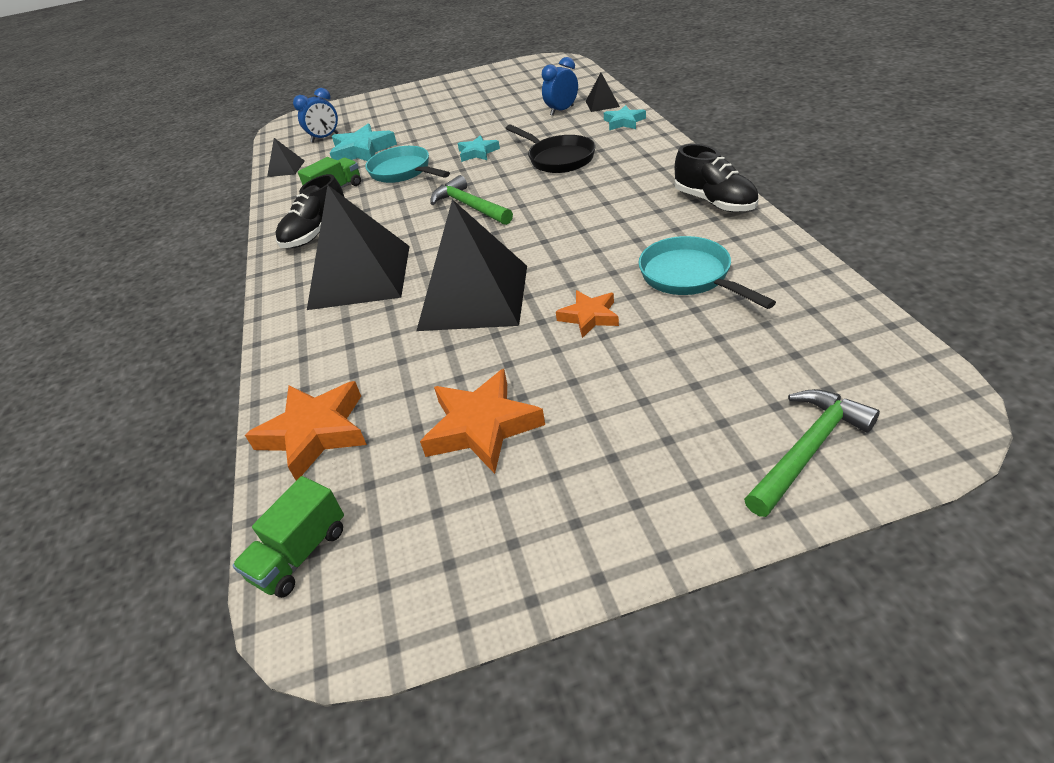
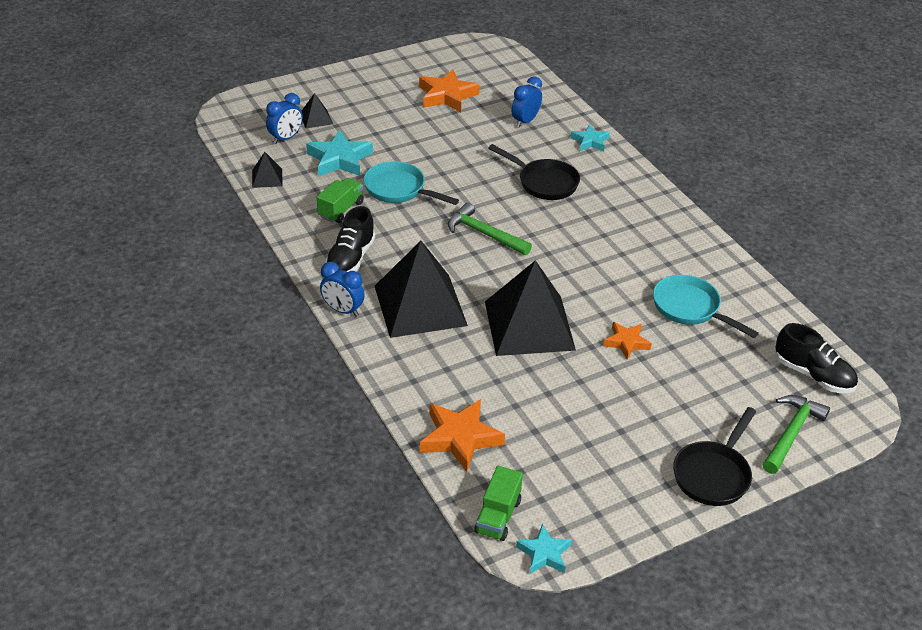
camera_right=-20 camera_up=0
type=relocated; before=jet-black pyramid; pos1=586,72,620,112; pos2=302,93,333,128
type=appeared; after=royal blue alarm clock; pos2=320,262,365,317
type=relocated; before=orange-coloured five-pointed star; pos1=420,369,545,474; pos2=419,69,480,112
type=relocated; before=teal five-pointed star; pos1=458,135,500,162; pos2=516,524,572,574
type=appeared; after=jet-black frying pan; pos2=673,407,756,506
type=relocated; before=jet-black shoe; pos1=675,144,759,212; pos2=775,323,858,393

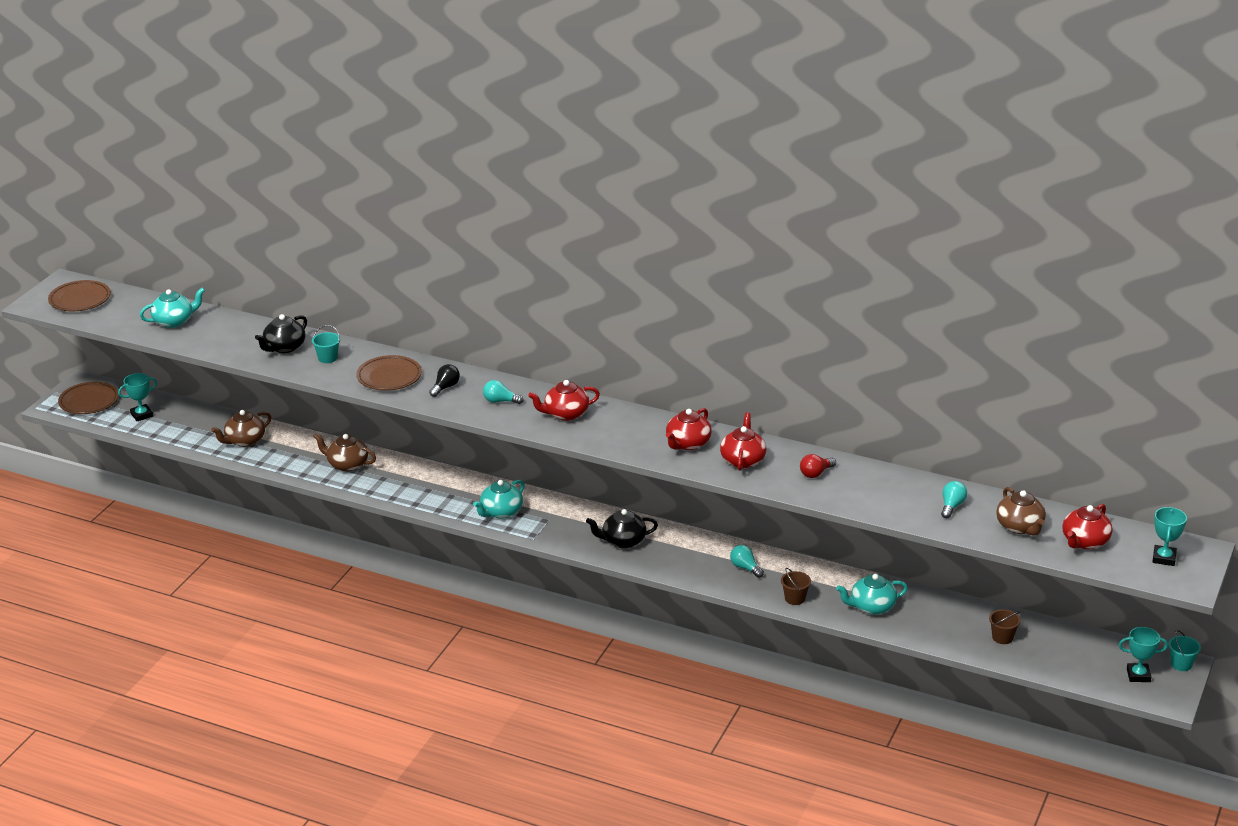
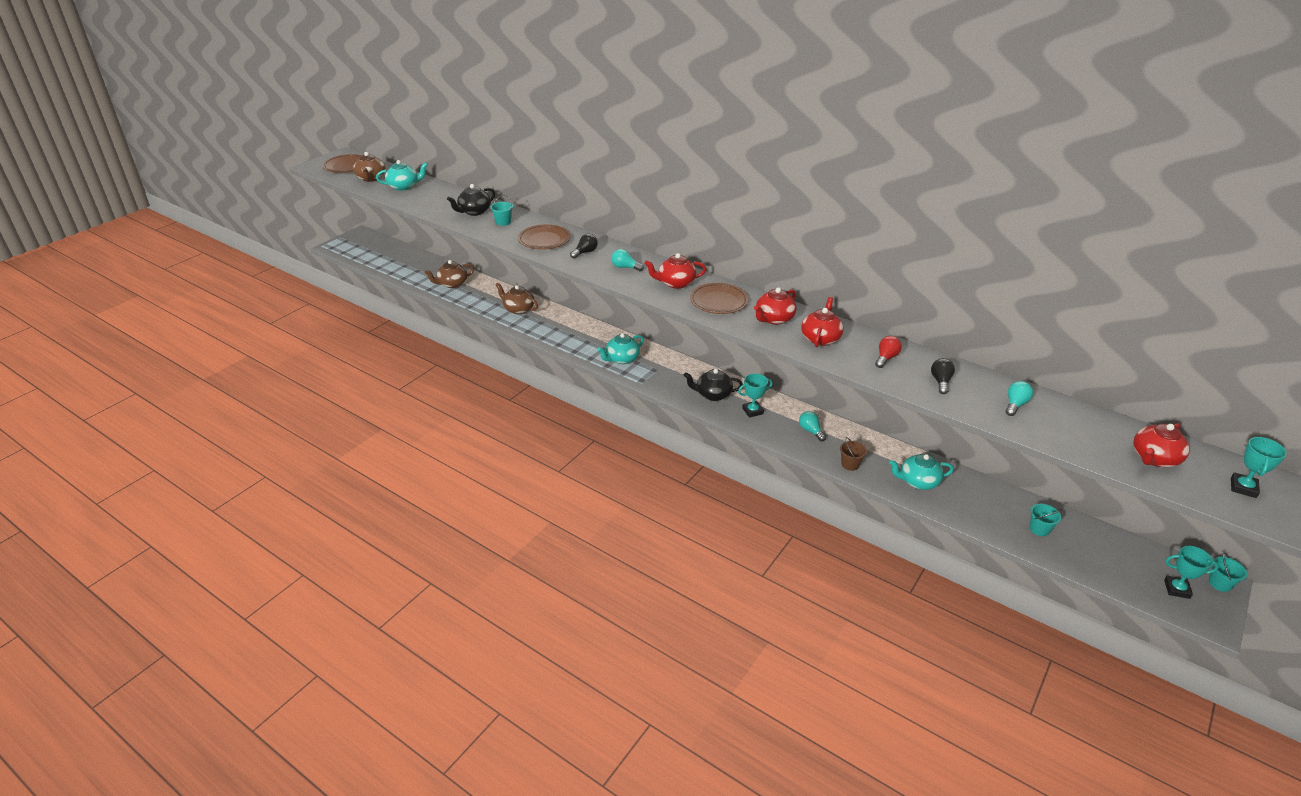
camera_right=10 camera_up=5
type=relocated; before=brown china teapot; pos1=996,487,1046,536; pos2=353,152,385,182
type=relocated; before=brown flat dish; pos1=58,382,119,414; pos2=690,283,749,314
type=relocated; before=teal trophy; pos1=118,373,157,421; pos2=738,373,773,418
type=spun; before=crimson light bulb; pos1=800,454,836,478; pos2=875,336,902,368; turn=150
type=appeared; after=jet-black light bulb; pos2=931,358,955,394
type=colour; before=brown bucket; after=teal bucket; pos1=989,609,1021,644; pos2=1030,504,1062,536

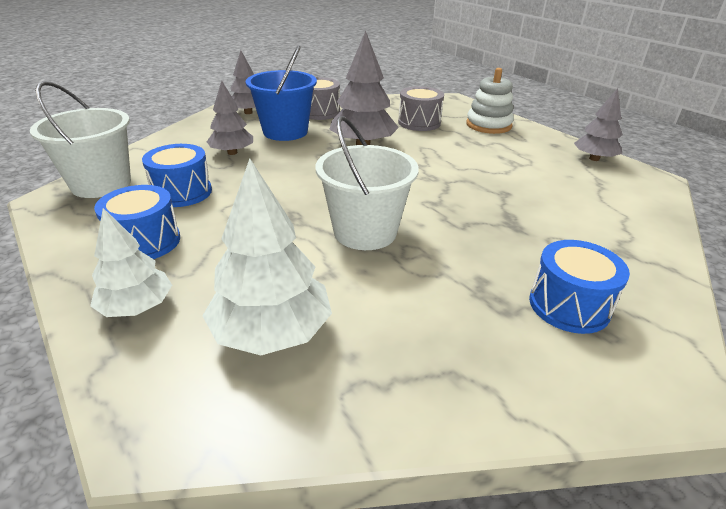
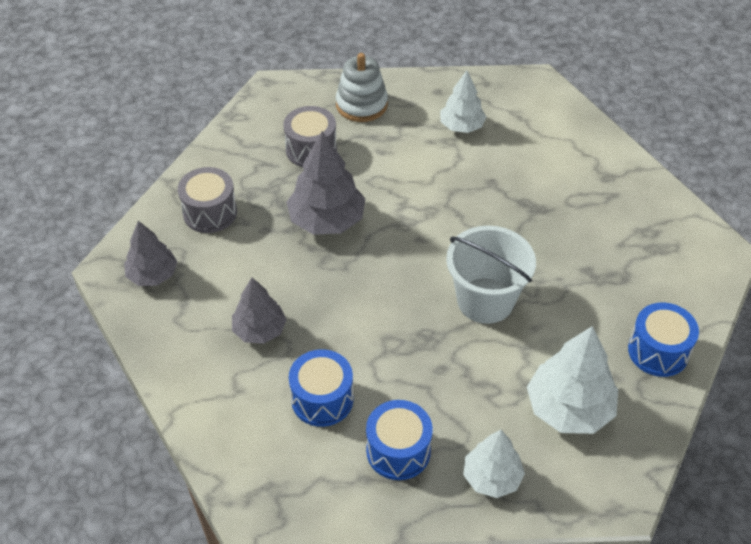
camera_right=-55 camera_up=15
type=appeared; after=pure white toy tree; pos2=440,70,486,133
type=relocated; before=royal blue toy drum; pos1=529,240,630,334; pos2=628,302,699,377
type=missing; before=pure white bucket; pos1=30,81,131,198
type=missing; before=royal blue bucket; pos1=246,46,317,141
type=missing; before=grey toy tree; pos1=574,88,623,161

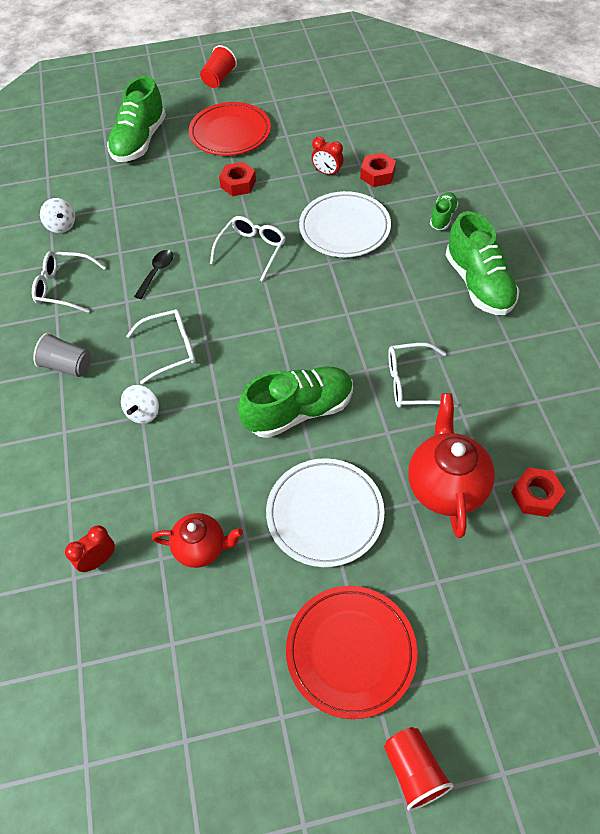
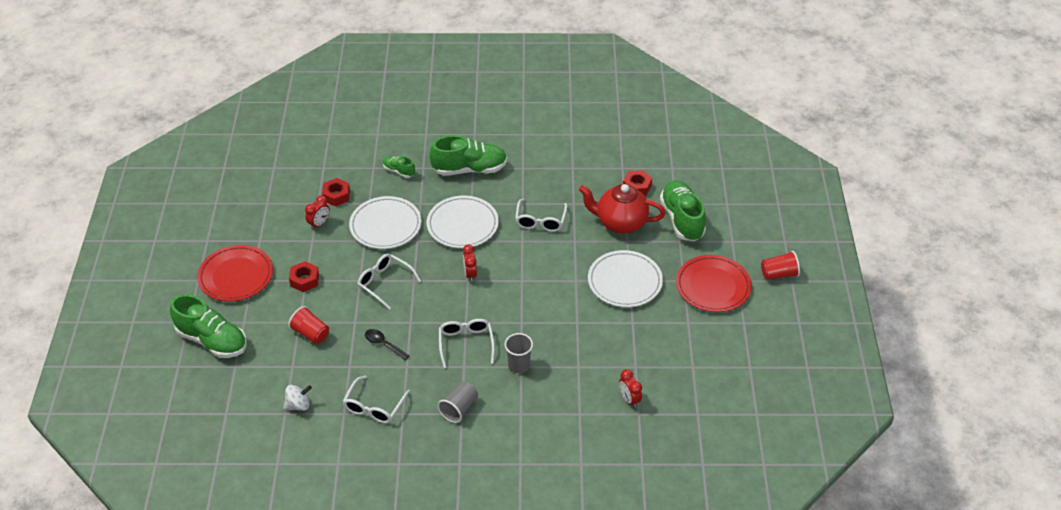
camera_right=-80 camera_up=-10
type=relocated; before=crimson tumbler; pos1=200,45,237,88; pos2=288,306,329,344
type=appeared; after=pure white flat dish; pos2=427,195,499,248
type=appeared; after=crimson alarm clock; pos2=463,244,477,282
type=exchanged; before=pure white whirligig; after=grey tumbler; pos1=121,385,159,424; pos2=505,333,533,373
type=relocated; before=green shoe; pos1=238,366,353,438; pos2=660,181,706,241
type=missing; before=crimson china teapot; pos1=152,513,243,568

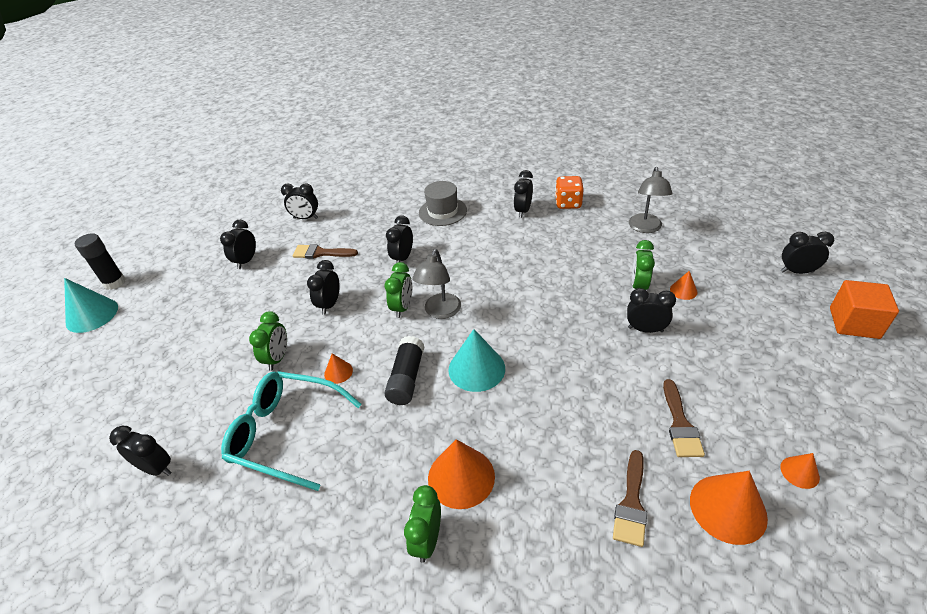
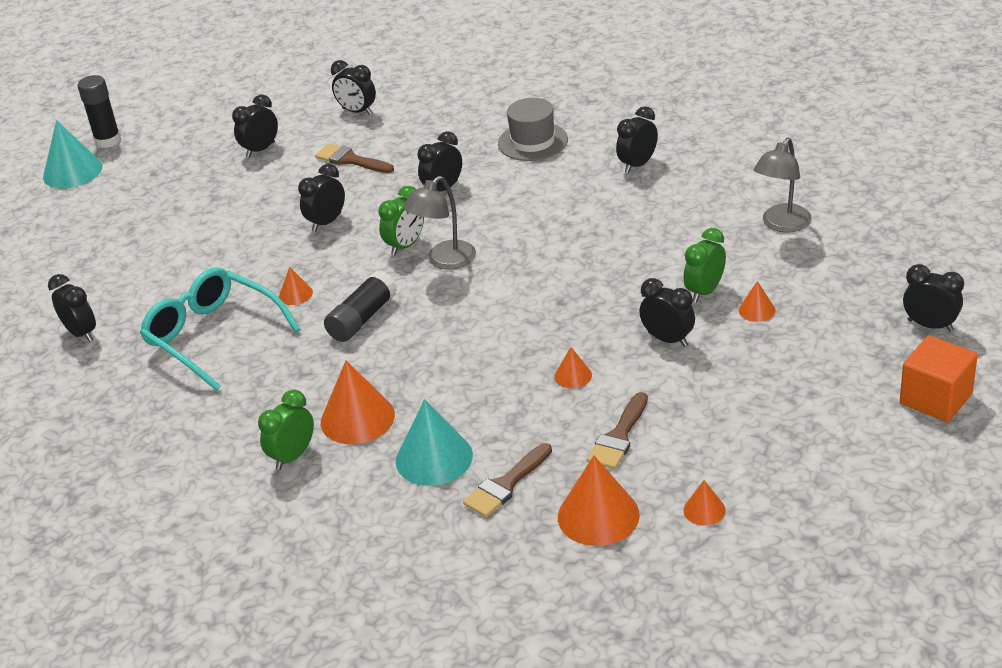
camera_right=25 camera_up=-5
type=relocated; before=teal cone; pos1=448,329,505,392; pos2=396,399,473,486
type=appeared; after=orange-coloured cone; pos2=555,347,592,388
type=missing; before=green alarm clock; pos1=249,311,287,371
type=missing; before=orange-coloured dice; pos1=555,176,584,209

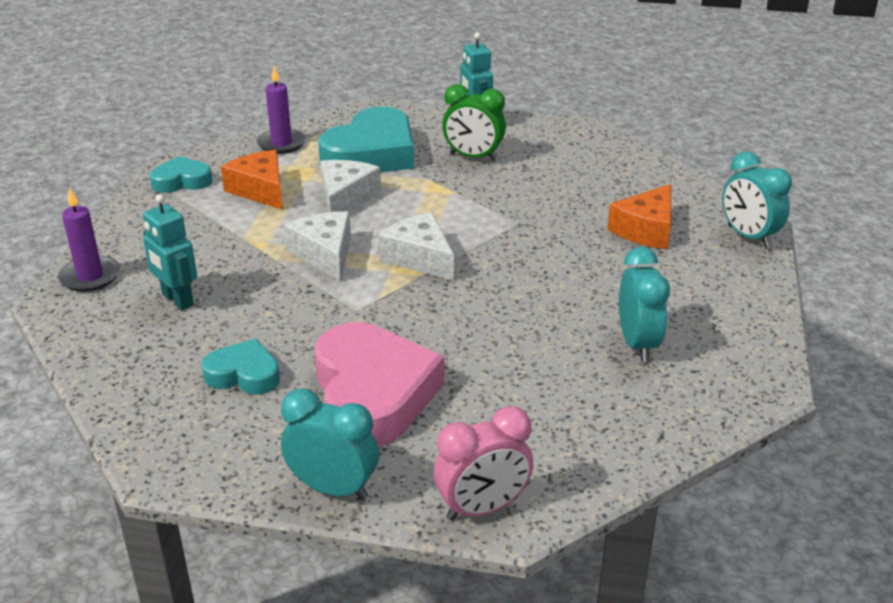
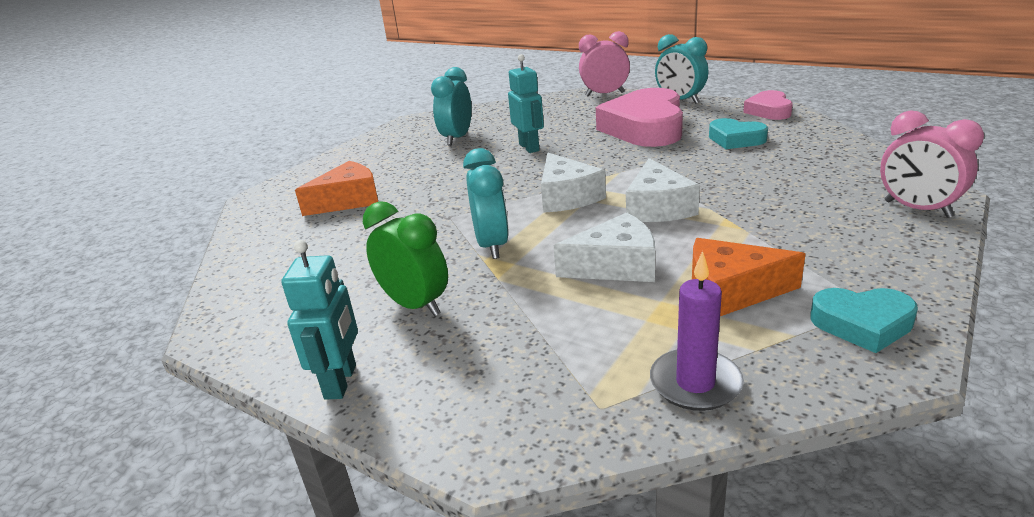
camera_right=-155 camera_up=-5
type=relocated; before=teal alarm clock; pos1=722,152,792,248; pos2=463,148,509,259
type=relocated; before=teal robot; pos1=143,194,197,310; pos2=508,54,544,153
type=spun; before=pure white cheese wedge; pos1=320,160,381,212; pos2=554,212,655,282; turn=-135
type=spun; before=orange-coloured cheese wedge; pos1=221,150,283,210; pos2=692,238,805,316; turn=105
type=appeared; after=rosy heart shape; pos2=743,90,793,120
type=exchanged; before=royal purple candle; after=rosy alarm clock; pos1=58,187,120,292; pos2=880,110,984,218
type=missing; before=teal heart shape; pos1=318,107,414,172

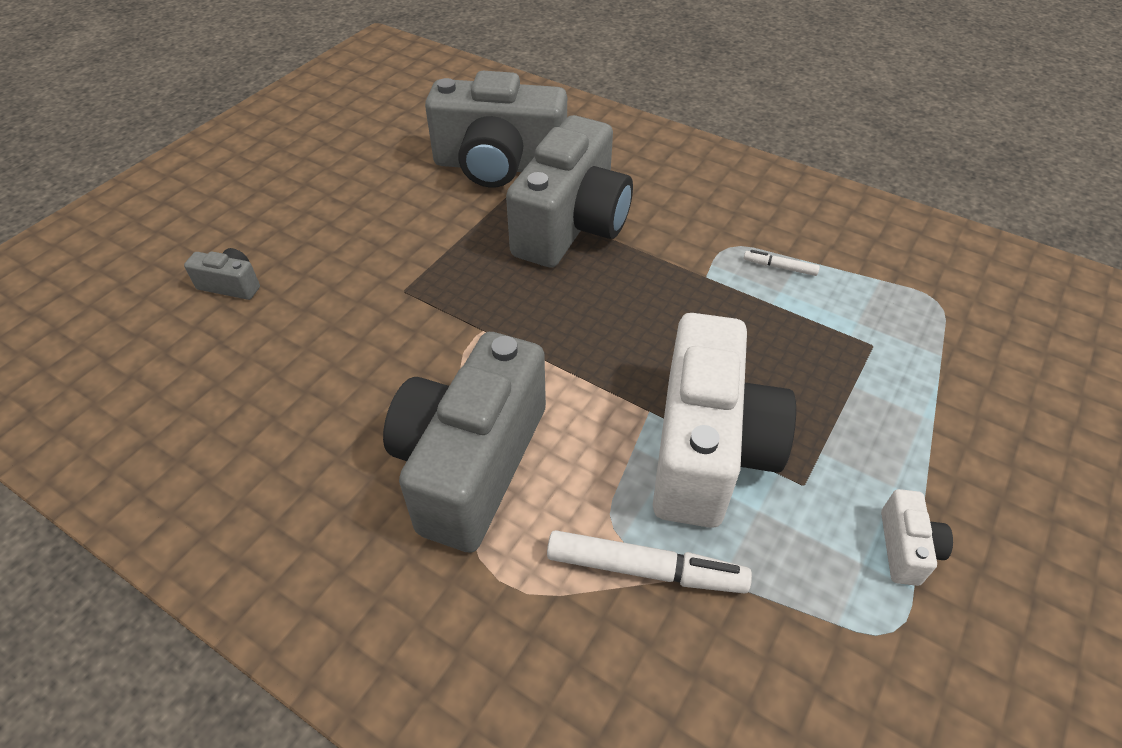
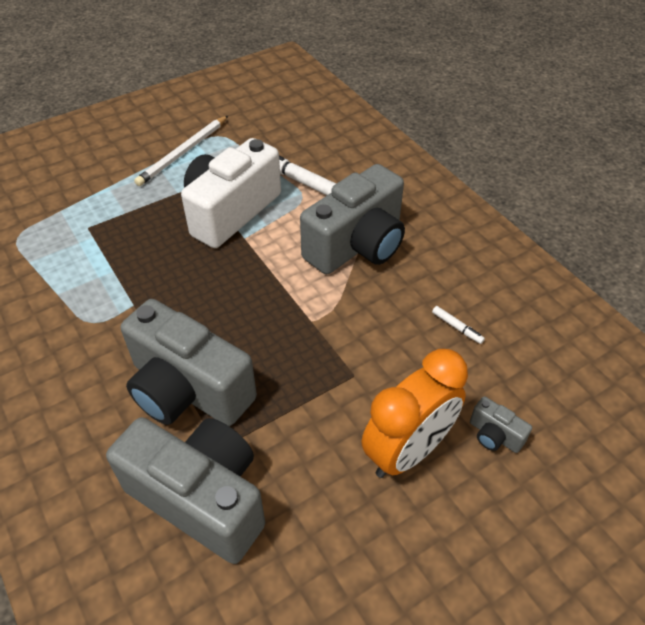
camera_right=-155 camera_up=0
type=spun; before=grey camera; pos1=506,115,633,268; pos2=121,299,257,426; turn=-105
type=exchanged; before=pure white camera; after=pure white pencil; pos1=881,489,953,586; pos2=134,116,228,186
type=appeared; after=orange-coloured alarm clock; pos2=361,349,468,478
type=relocated; before=pure white marker; pos1=744,250,820,276; pos2=432,306,485,344

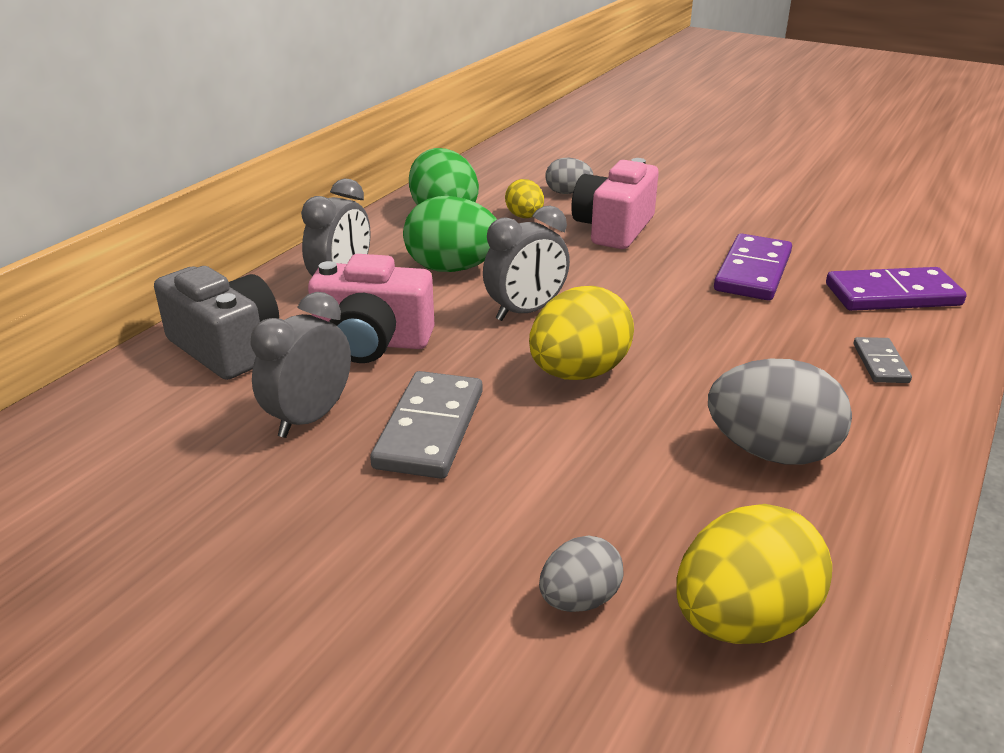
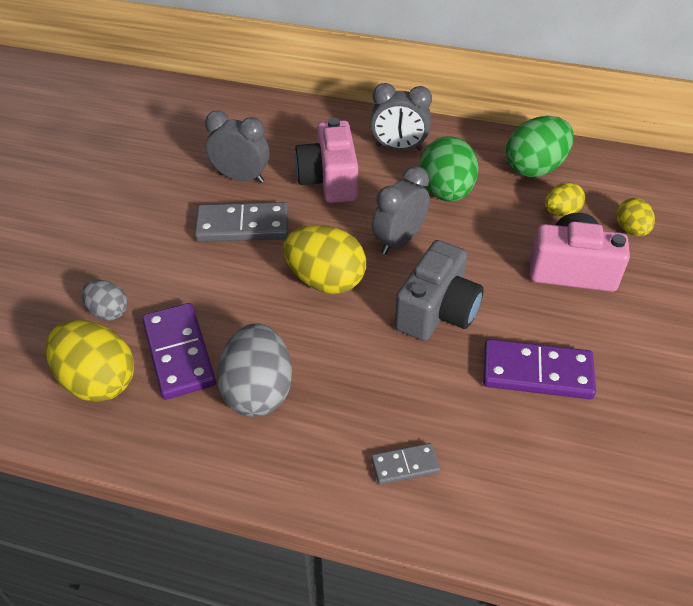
camera_right=75 camera_up=15
type=relocated; before=royal purple domino piece; pos1=826,267,967,311; pos2=142,303,216,400
type=spun; before=grey alarm clock; pos1=483,206,570,321; pos2=372,166,430,255; turn=90
type=relocated; before=grey camera; pos1=154,266,279,380; pos2=394,240,484,341
type=colour; before=grey egg; after=bright yellow egg; pos1=545,158,593,194; pos2=616,198,655,236

